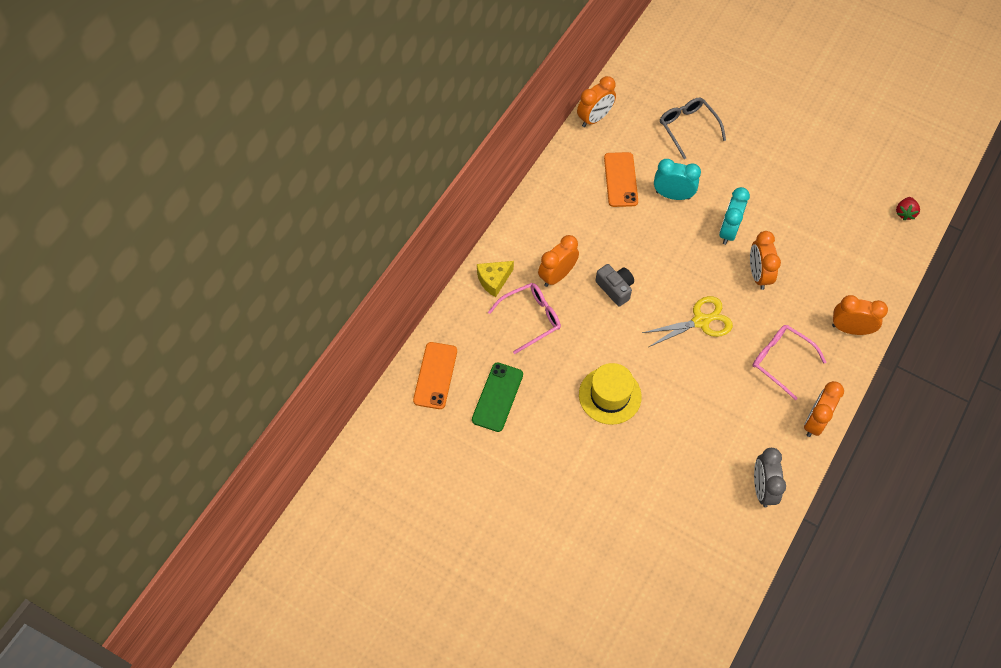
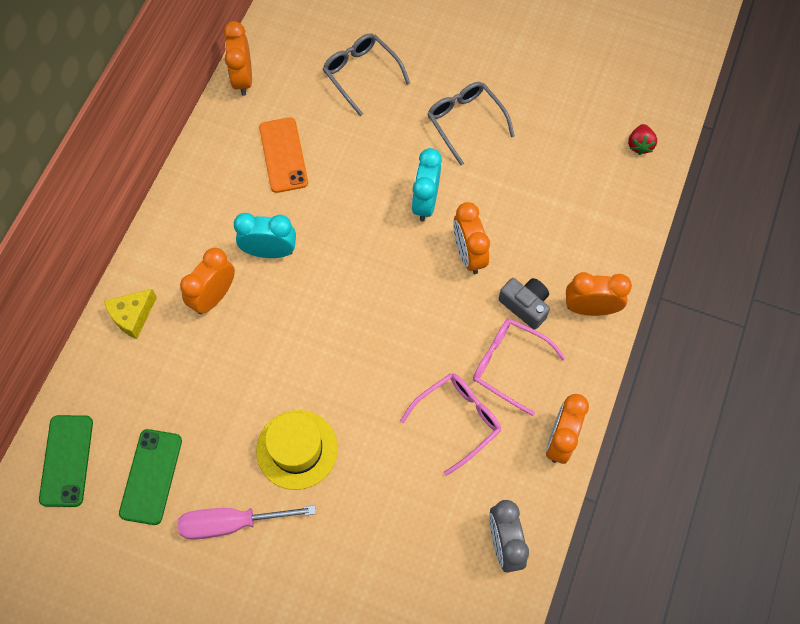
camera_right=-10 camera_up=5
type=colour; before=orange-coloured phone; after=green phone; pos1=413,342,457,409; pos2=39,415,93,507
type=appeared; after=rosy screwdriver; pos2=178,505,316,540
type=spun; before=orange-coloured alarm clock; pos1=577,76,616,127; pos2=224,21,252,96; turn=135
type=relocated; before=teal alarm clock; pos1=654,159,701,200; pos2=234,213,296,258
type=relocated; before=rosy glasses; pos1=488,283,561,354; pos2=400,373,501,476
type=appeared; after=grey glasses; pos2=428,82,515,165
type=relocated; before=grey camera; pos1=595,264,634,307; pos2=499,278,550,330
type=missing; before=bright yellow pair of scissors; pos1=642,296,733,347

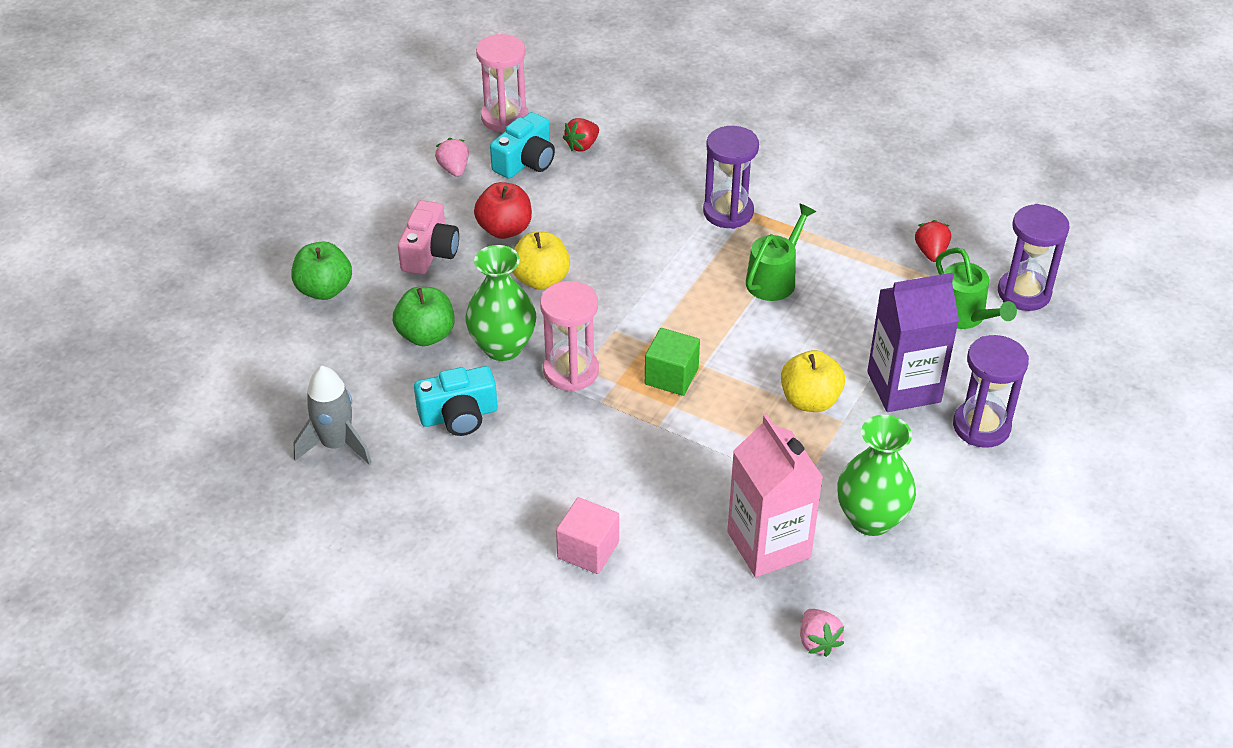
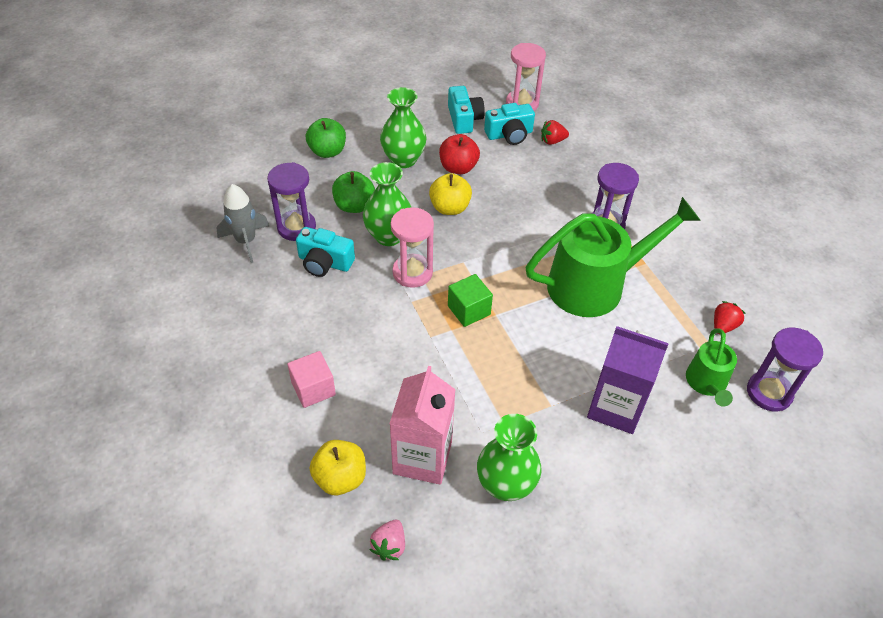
camera_right=35 camera_up=5
type=relocated; before=royal purple sandglass; pos1=953,335,1029,448; pos2=267,162,316,241
type=relocated; before=bright yellow apple fruit; pos1=781,350,845,412; pos2=310,440,366,495
type=exchanged; before=rosy camera; after=green tall vase; pos1=398,200,459,275; pos2=380,87,426,168
type=exchanged; before=rosy berry; after=teal camera; pos1=435,138,469,177; pos2=448,86,485,134
type=size; before=green watering can; pos1=746,204,816,301; pos2=525,197,701,317; scale=1.95

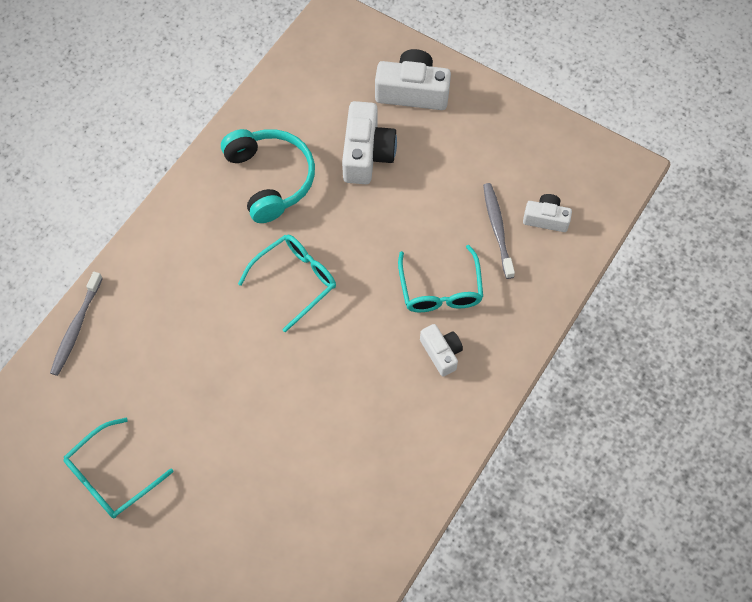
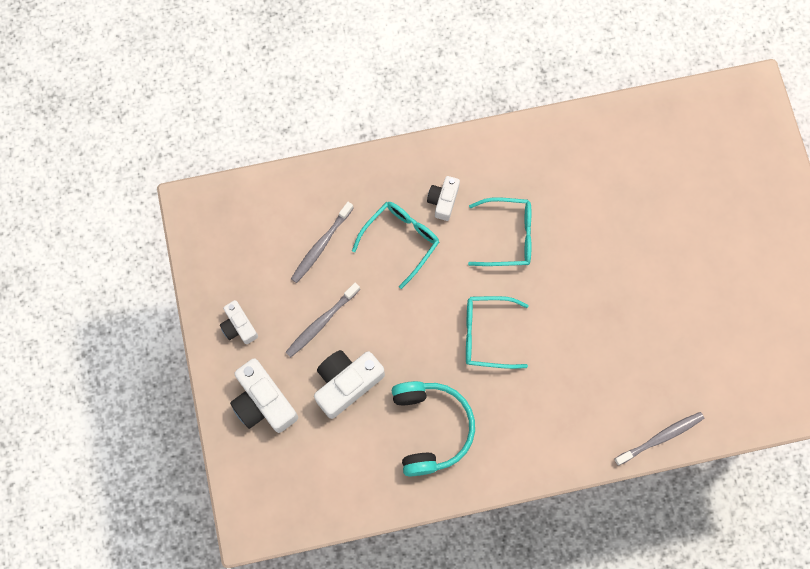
camera_right=-135 camera_up=10
type=relocated; before=pure white camera; pos1=523,194,572,232; pos2=220,300,258,344
type=appeared; after=grey dental brush; pos2=285,283,360,358
type=spun; before=teal over-ear headphones; pos1=221,129,315,223; pos2=392,381,475,476; turn=150
type=relocated; before=teal glasses; pos1=63,418,173,519; pos2=468,197,531,266

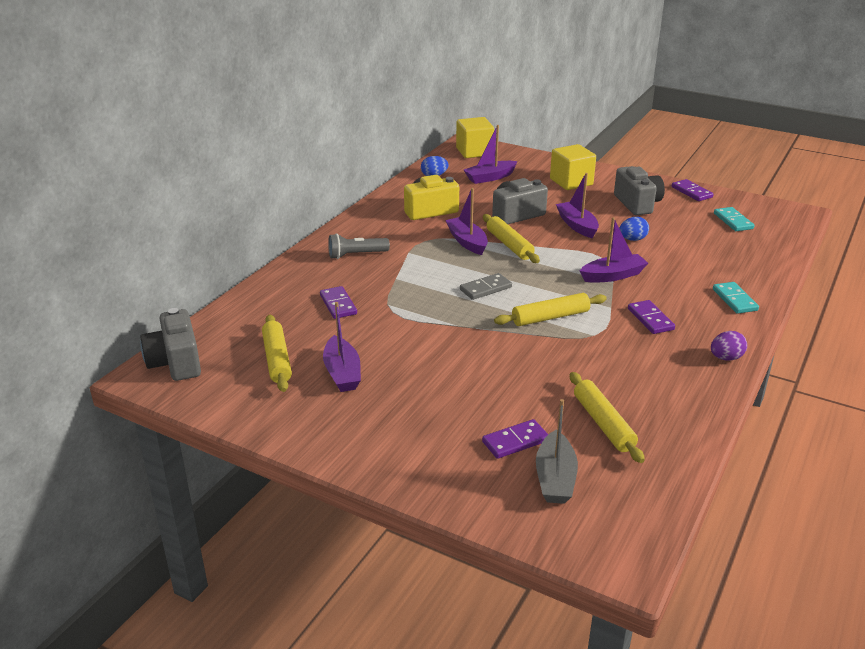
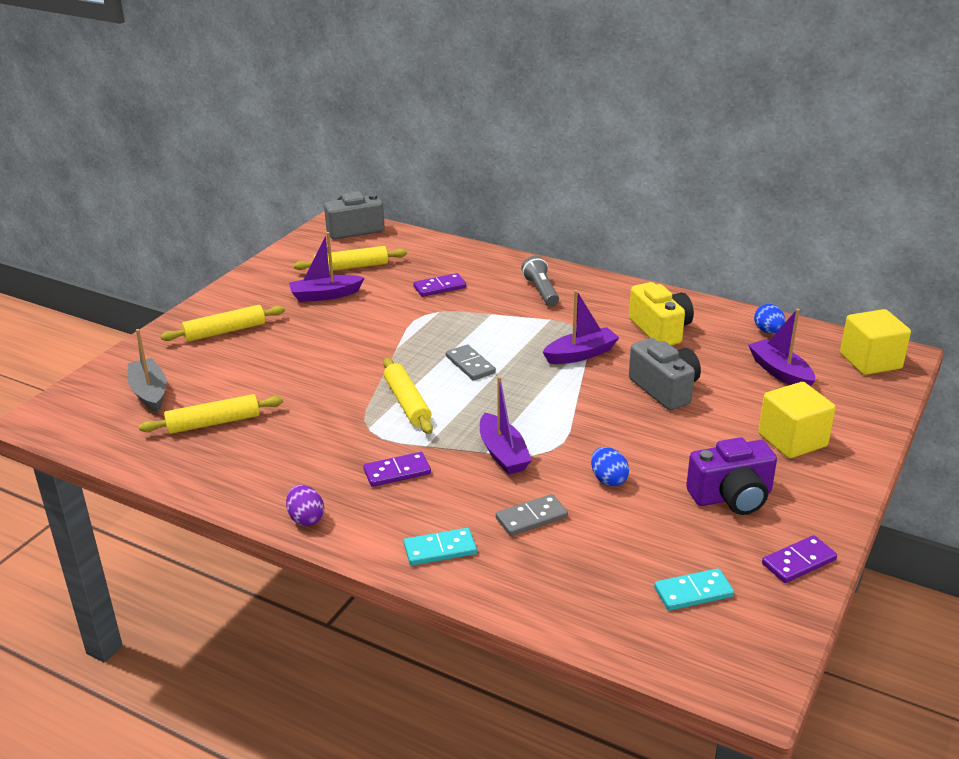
camera_right=90 camera_up=0
type=spun; before=grey boat; pos1=536,399,578,504; pos2=128,329,167,412; turn=60
type=relocated; before=bright yellow dough roller; pos1=483,214,540,263; pos2=160,305,285,342
type=appeared; after=grey domino piece; pos2=496,494,568,536
type=colour; before=grey camera; after=royal purple camera; pos1=614,166,665,215; pos2=686,437,777,515
type=missing; before=royal purple domino piece; pos1=482,419,548,459
type=missing; before=royal purple boat; pos1=556,173,599,238

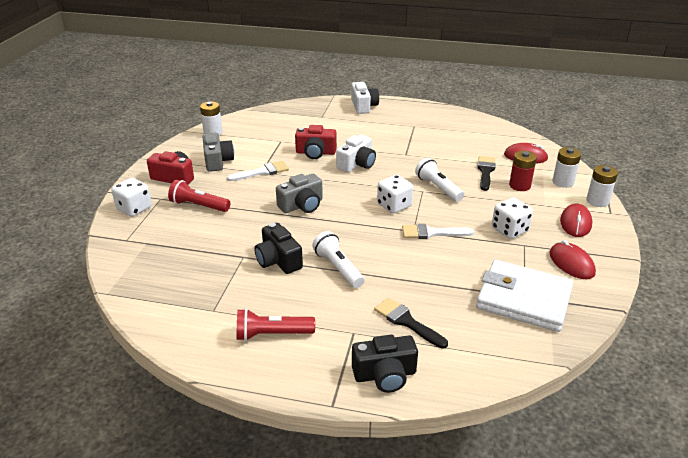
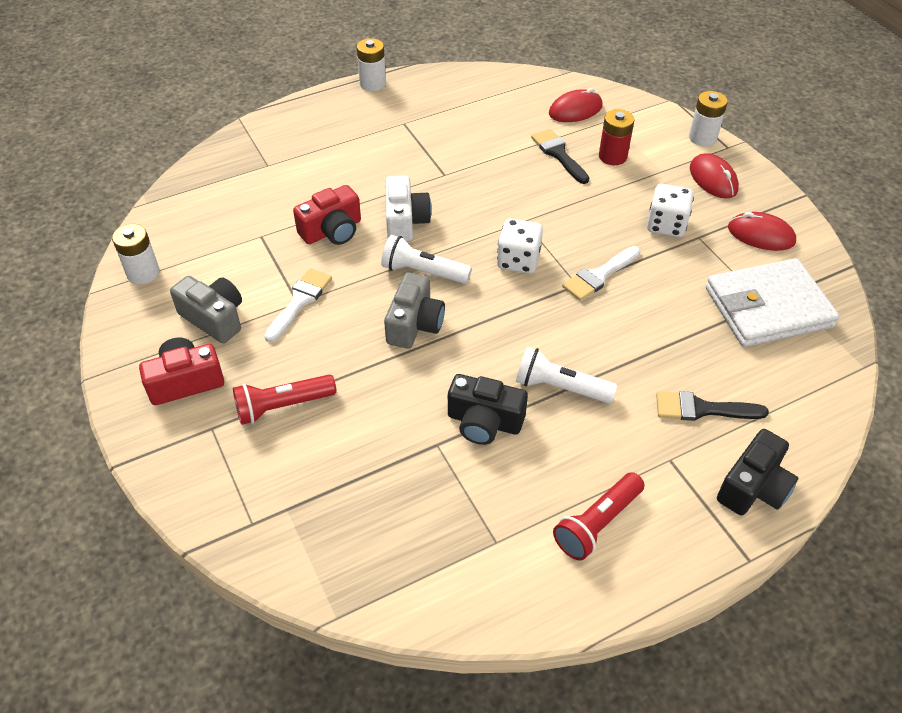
camera_right=-40 camera_up=15
type=relocated; before=pure white power cell; pos1=552,147,581,188; pos2=357,38,386,91
type=relocated; before=pure white pocket torch; pos1=415,158,464,202; pos2=381,235,472,284
type=missing; before=pure white dice; pos1=111,178,152,217
type=missing; before=pure white camera; pos1=351,82,379,114

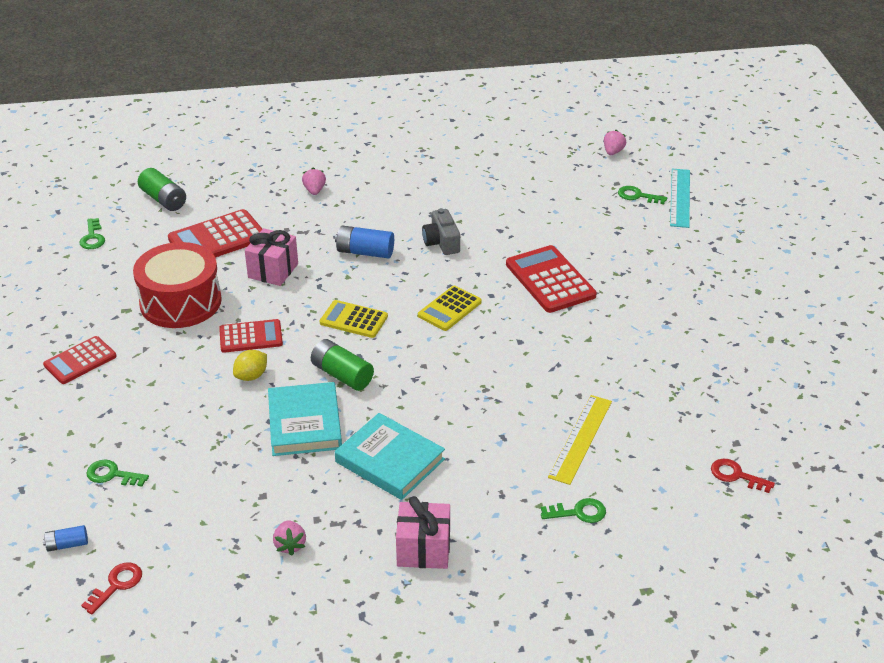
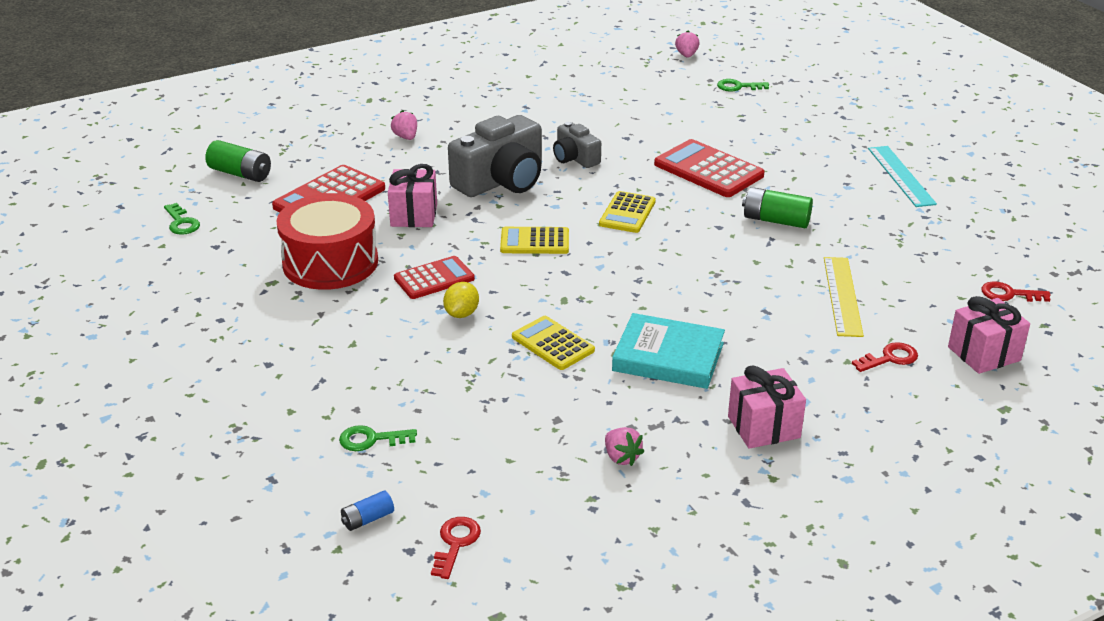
camera_right=-20 camera_up=-5
type=exchanged; before=royal blue power cell; after=grey camera; pos1=335,225,394,258; pos2=448,115,542,197
type=exchanged; before=teal hardback; after=bright yellow pocket calculator; pos1=268,382,342,456; pos2=512,316,595,370
type=relocated; before=green power cell; pos1=311,339,374,391; pos2=742,187,813,228
type=colour; before=green key; after=crimson key; pos1=541,498,606,523; pos2=852,342,918,372
type=relocated; before=teal ruler; pos1=670,168,690,228; pos2=868,146,937,207
type=appeared; after=rosy gift; pos2=948,296,1030,374
type=missing; before=crimson pocket calculator; pos1=43,336,117,384

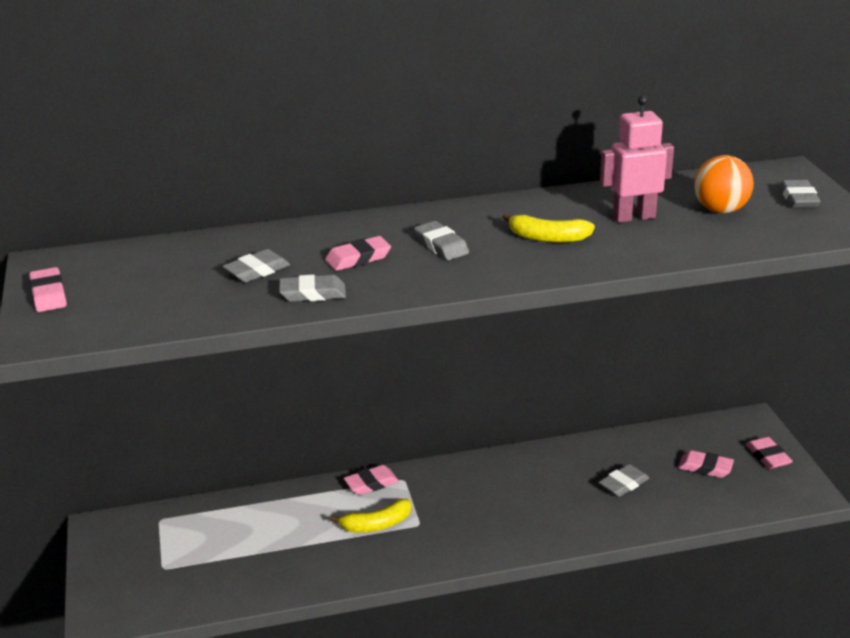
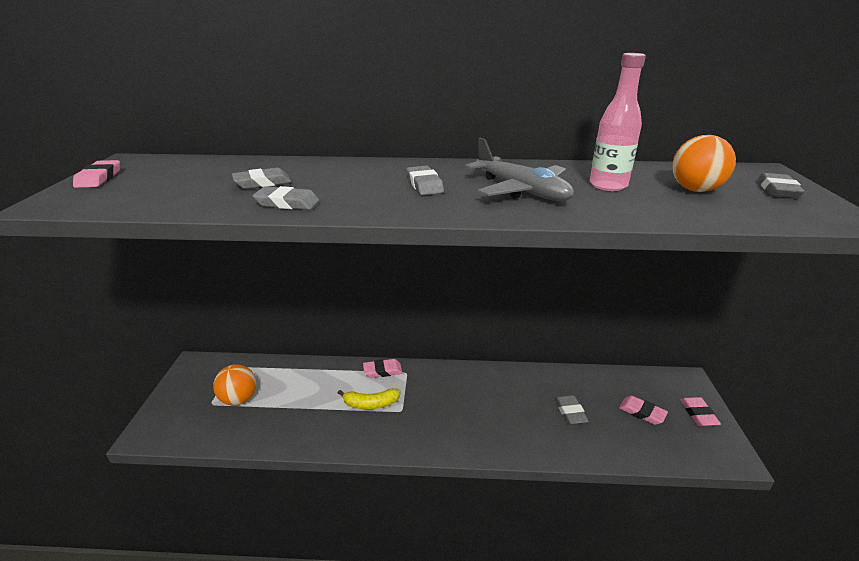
camera_right=15 camera_up=0
type=appeared; after=orange-coloured sphere; pos2=213,364,256,405
type=exchanged; before=bright yellow toy banana; after=grey aeroplane; pos1=502,213,595,243; pos2=465,138,574,201
type=spun; before=grey gum eraser; pos1=598,464,649,497; pos2=555,395,589,425; turn=-75
type=exchanged; before=rosy robot; after=rosy bottle; pos1=600,95,674,223; pos2=590,53,646,191
type=missing; before=rosy gum eraser; pos1=325,236,391,271

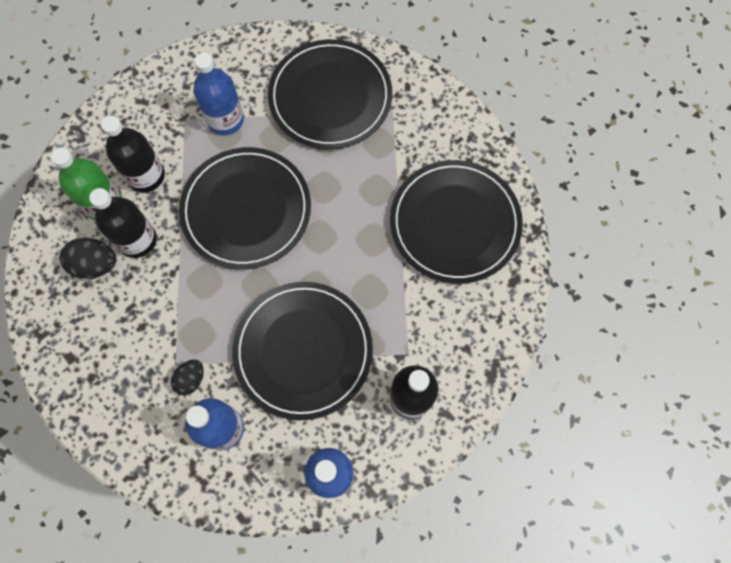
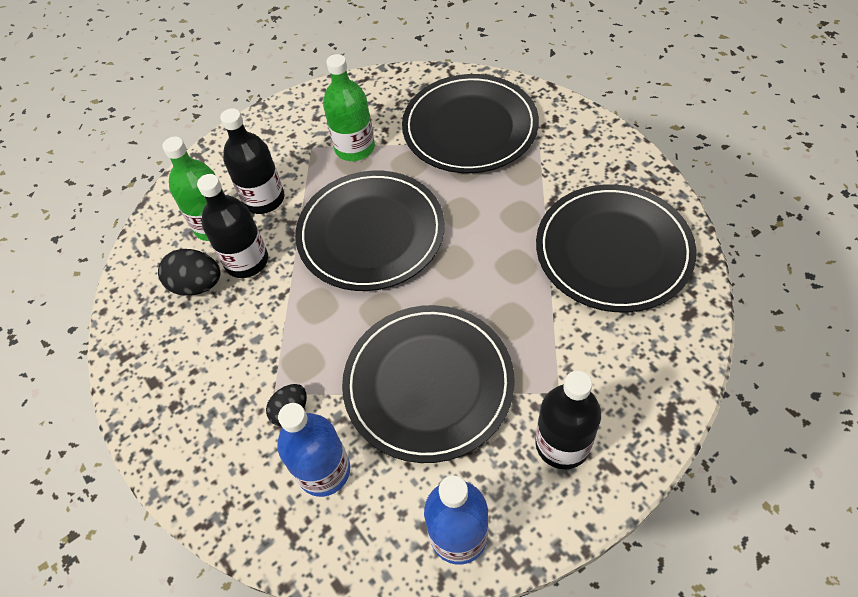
camera_right=10 camera_up=-15
type=colour; before=royal blue bottle; after=green bottle; pos1=193,53,244,135; pos2=323,54,375,161

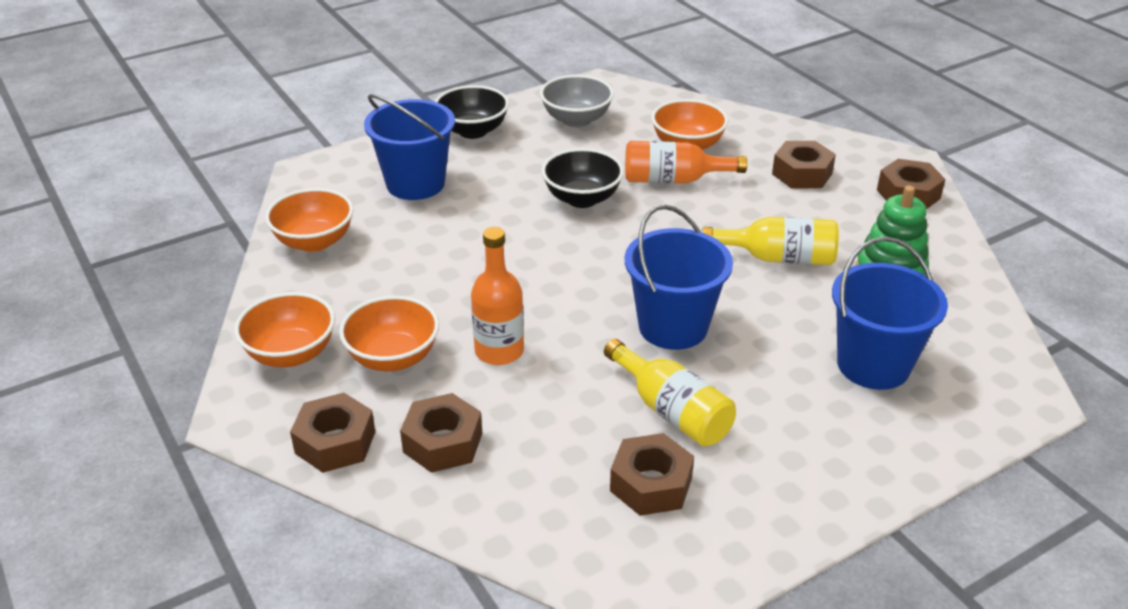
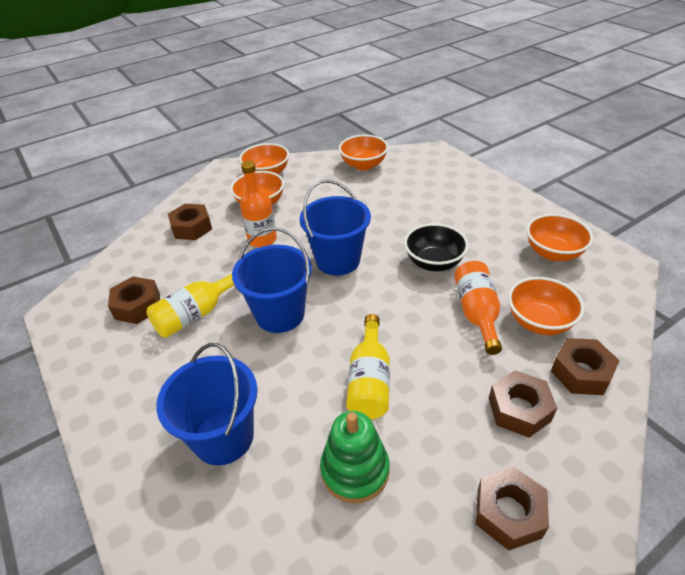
camera_right=90 camera_up=5
type=relocated; before=royal blue bucket; pos1=364,94,455,200; pos2=300,180,371,276
type=colour; before=grey deep dish; after=orange-coloured deep dish; pos1=540,75,614,127; pos2=526,214,593,261
type=relocated; before=brown nut; pos1=290,393,375,473; pos2=551,338,620,395
type=missing; before=jet-black deep dish; pos1=435,85,509,139

